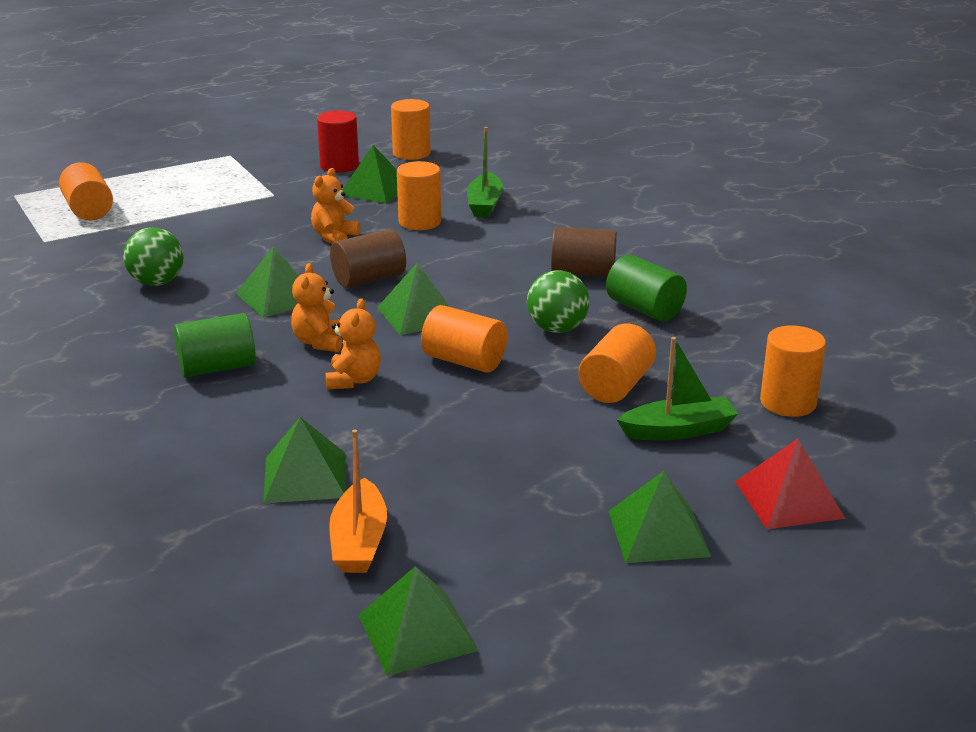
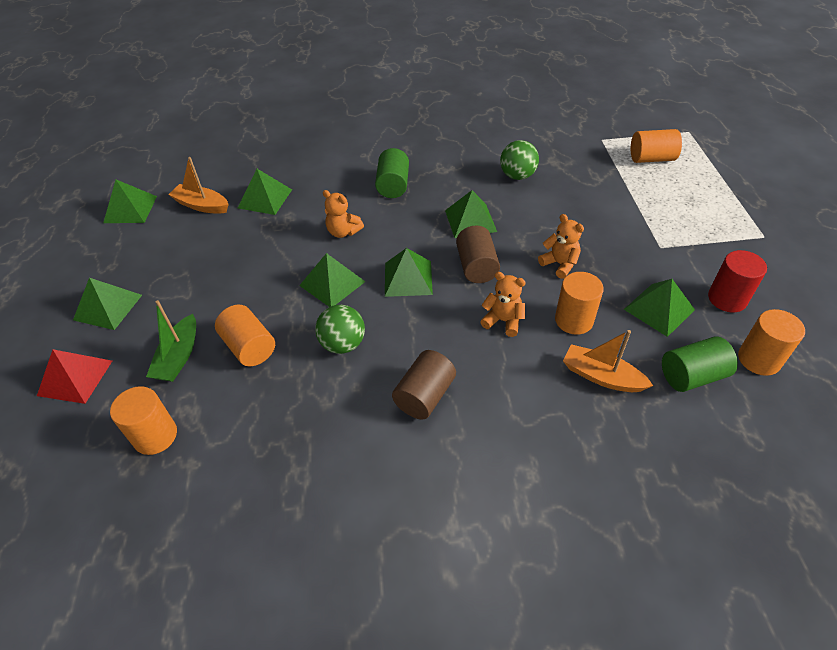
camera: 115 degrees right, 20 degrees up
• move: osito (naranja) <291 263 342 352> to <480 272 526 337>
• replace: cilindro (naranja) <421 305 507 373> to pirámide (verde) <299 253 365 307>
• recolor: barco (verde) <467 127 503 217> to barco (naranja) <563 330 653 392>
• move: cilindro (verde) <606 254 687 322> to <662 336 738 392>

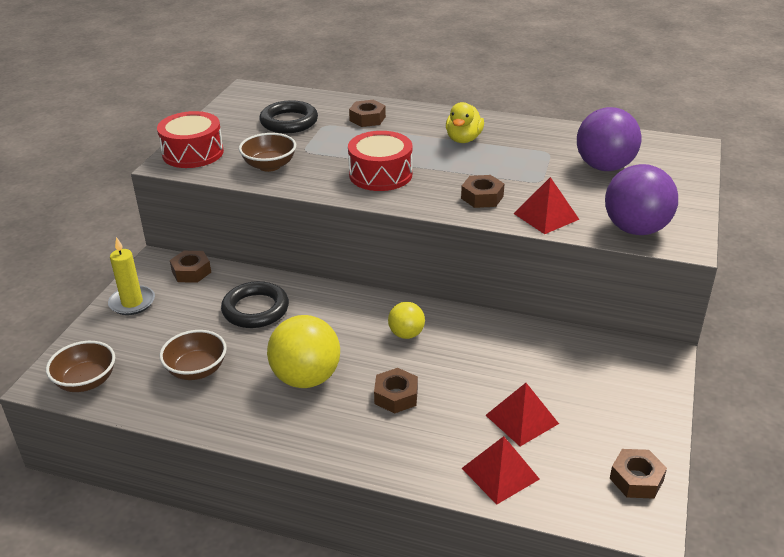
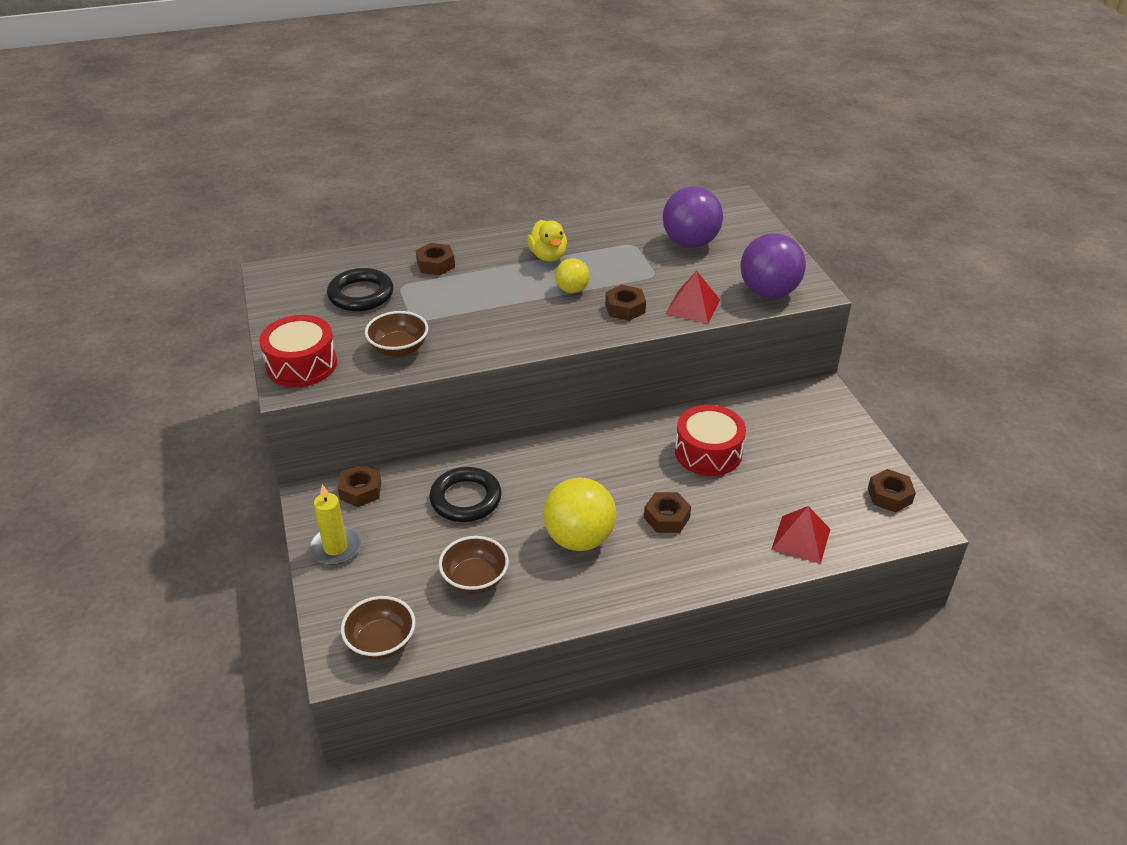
camera: 35 degrees left, 5 degrees up
• move: tambor (rojo) <348 131 413 191> to <675 405 746 476>
• move: pelota (amarillo) <388 302 425 339> to <555 258 590 293>
• delete: pirámide (rojo) <486 383 559 446>

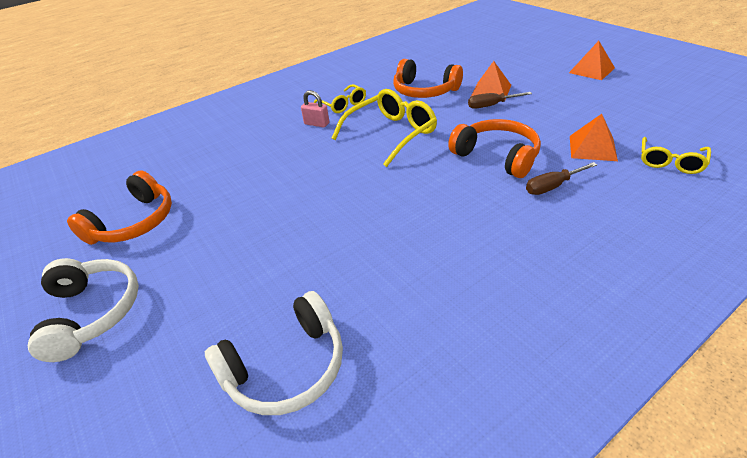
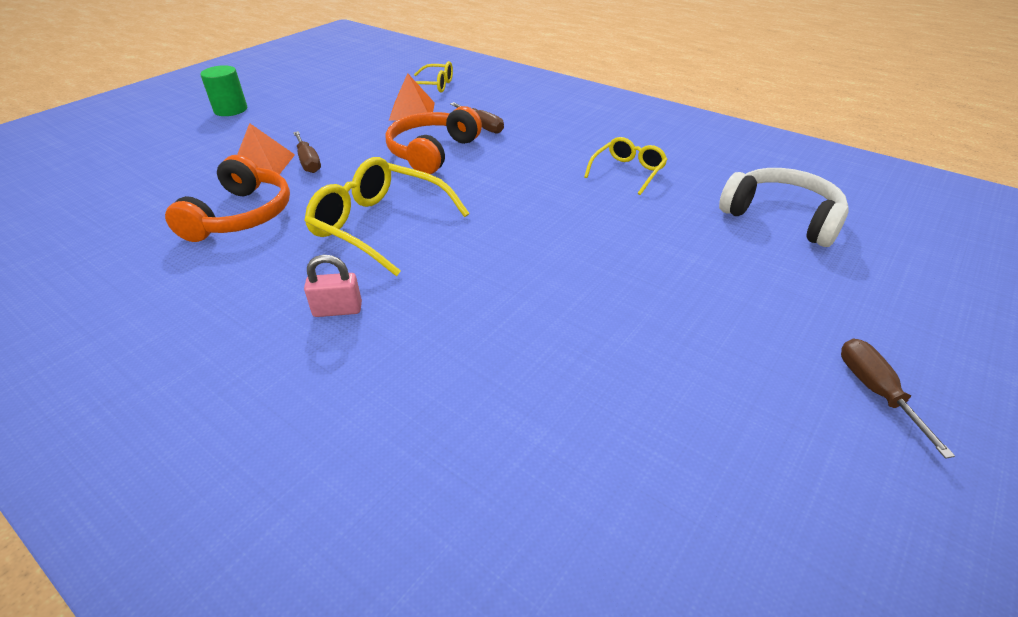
camera: 110 degrees left, 0 degrees up
• replace: auriculares (blanco) <28 258 139 362> to destornillador (marrón) <841 338 955 459>
• delete: auriculares (naranja) <67 171 172 245>
• rotate: candado (rosa) <301 90 329 127> = <304 255 362 317> 75 degrees clockwise
• move: gafas (amarillo) <313 84 366 113> to <584 137 668 195>
• replace: pirámide (naranja) <569 41 615 80> to cilindro (verde) <200 65 247 116>

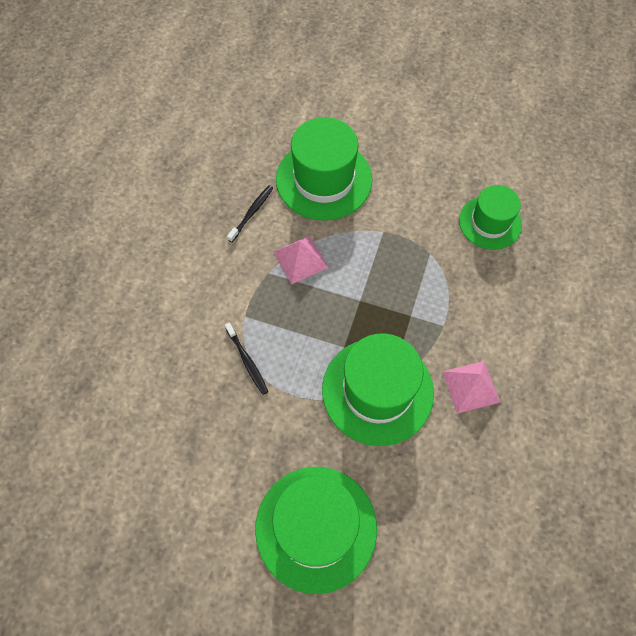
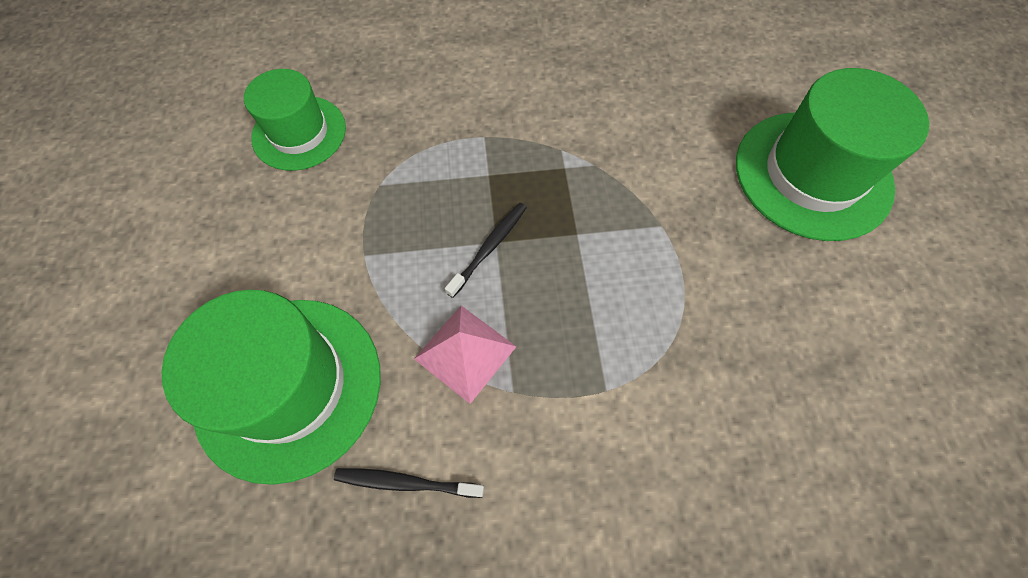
camera: 115 degrees left, 0 degrees up
• move: cepillo de dientes (negro) <225 322 268 395> to <445 203 527 298>
• delete: sombrero (verde) <322 333 434 446>
• delete: pirámide (rosa) <442 361 500 414>

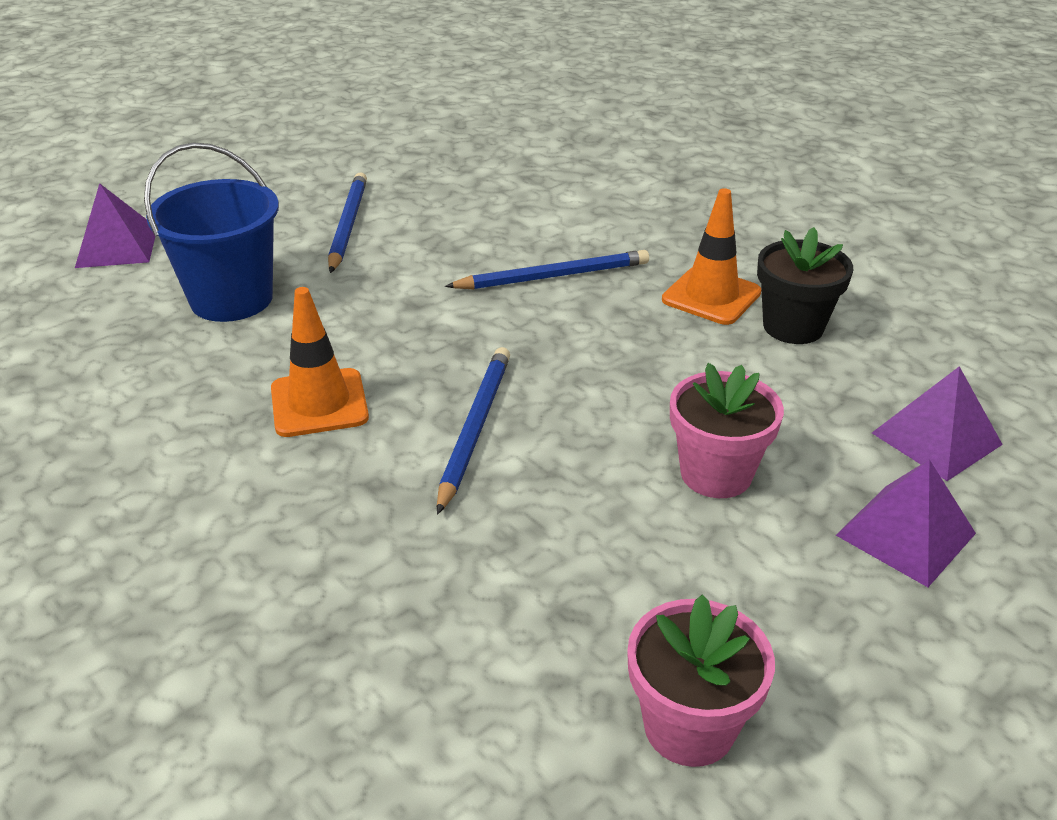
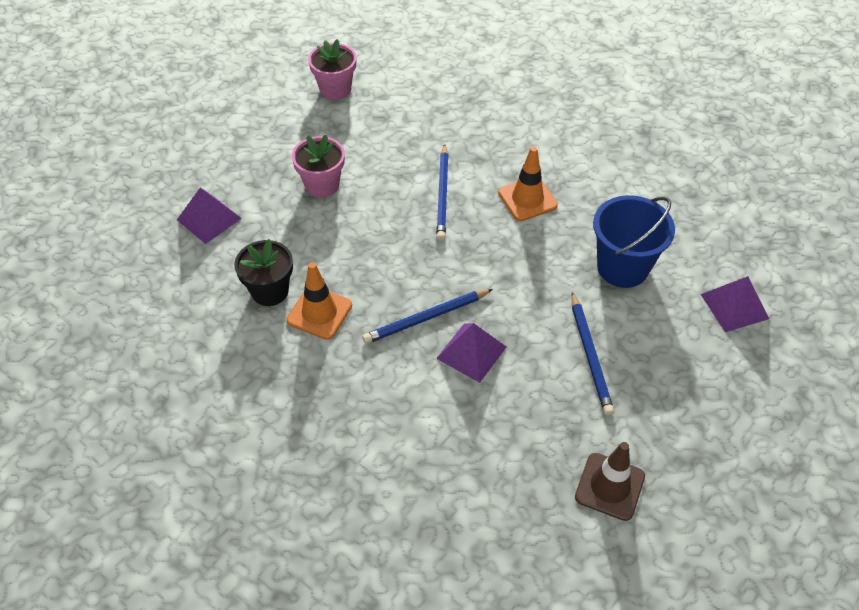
camera: 170 degrees right, 15 degrees up
• move: pirámide (morado) <836 459 976 587> to <436 323 506 383>
• insert: cono de tráfico (marrón) <575 442 645 521>

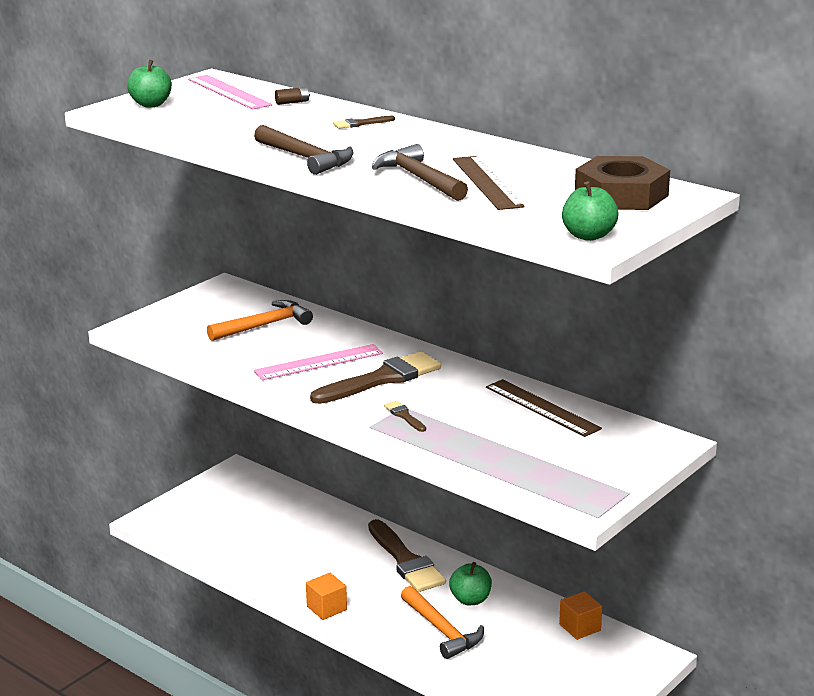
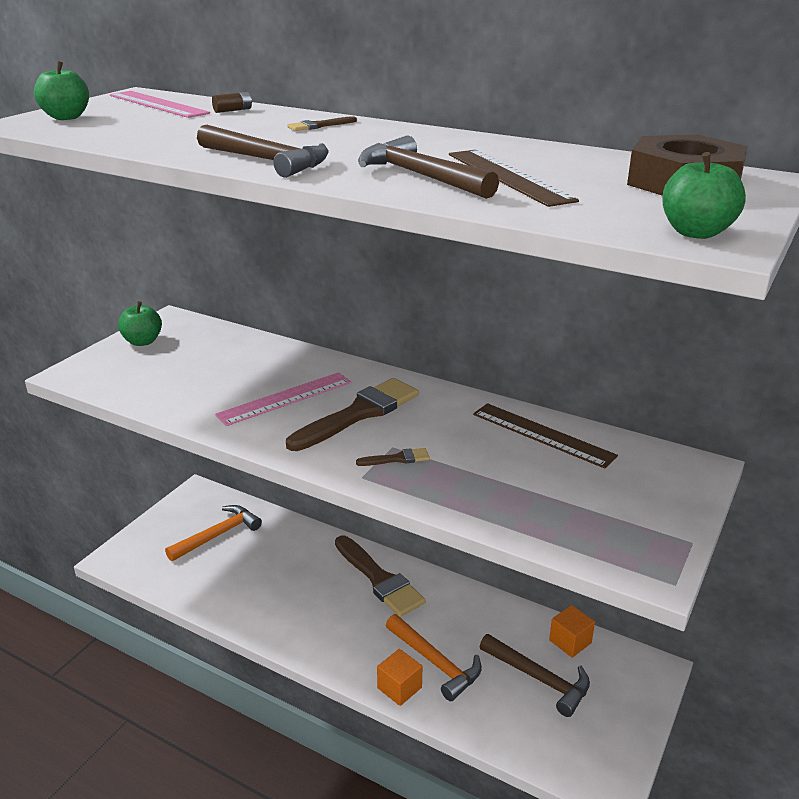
camera: 10 degrees left, 5 degrees up
• move: martillo (naranja) <207 300 313 341> to <165 505 262 561>
• move: cubo (naranja) <306 573 347 620> to <377 649 422 706>
• rotate: pincel (marrón) <384 401 426 432> = <356 448 430 466> 120 degrees clockwise
• move: manzana (verde) <449 562 492 605> to <118 301 162 346>
• insert: martillo (marrón) <480 634 590 717>

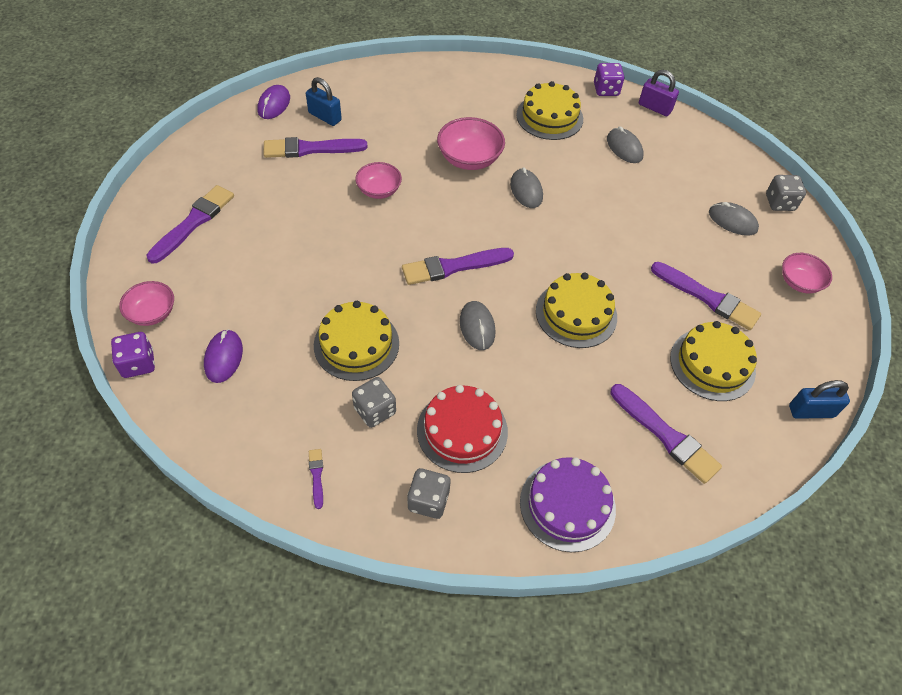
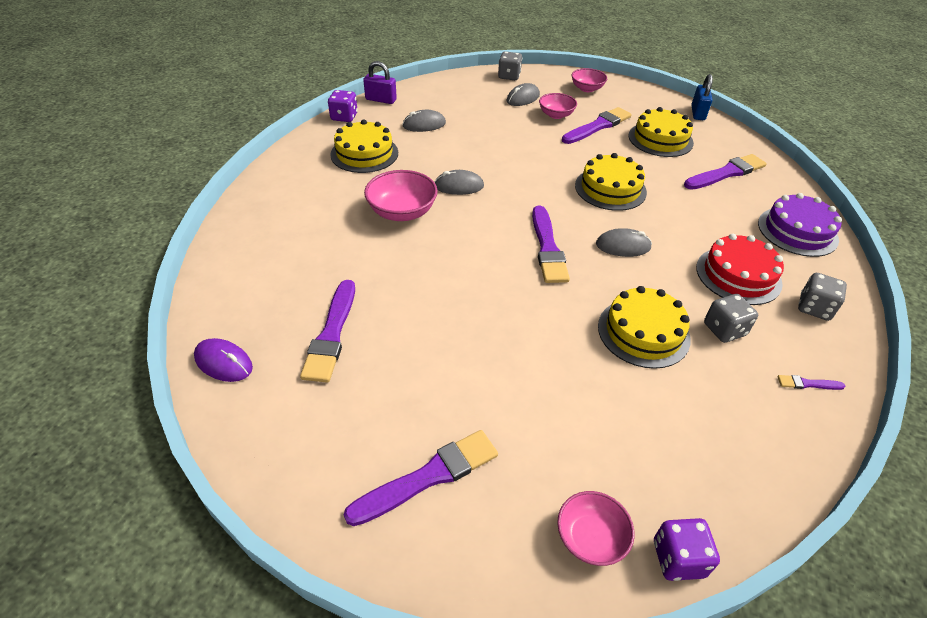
camera: 75 degrees left, 10 degrees down
• rotate: pincel (morado) <147 185 234 264> = <344 430 498 526> 105 degrees clockwise
• delete: ratón (morado) <204 329 243 383>
• delete: candado (azul) <306 77 342 126>
• move: cuenco (rosa) <355 162 402 199> to <539 93 577 119>
• rotate: candado (morado) <639 70 679 116> = <363 61 397 104> 60 degrees clockwise

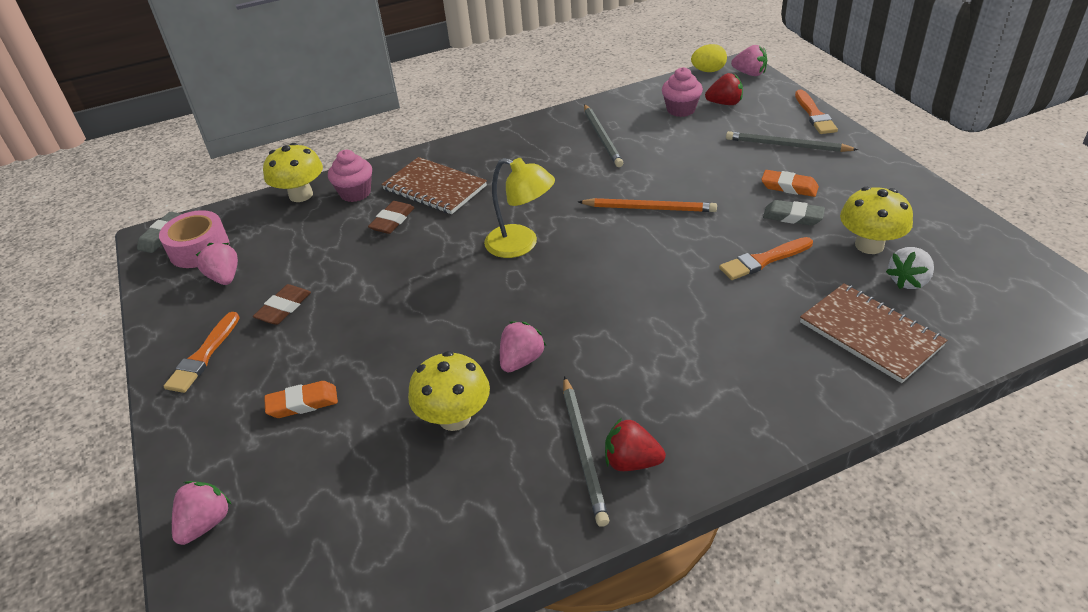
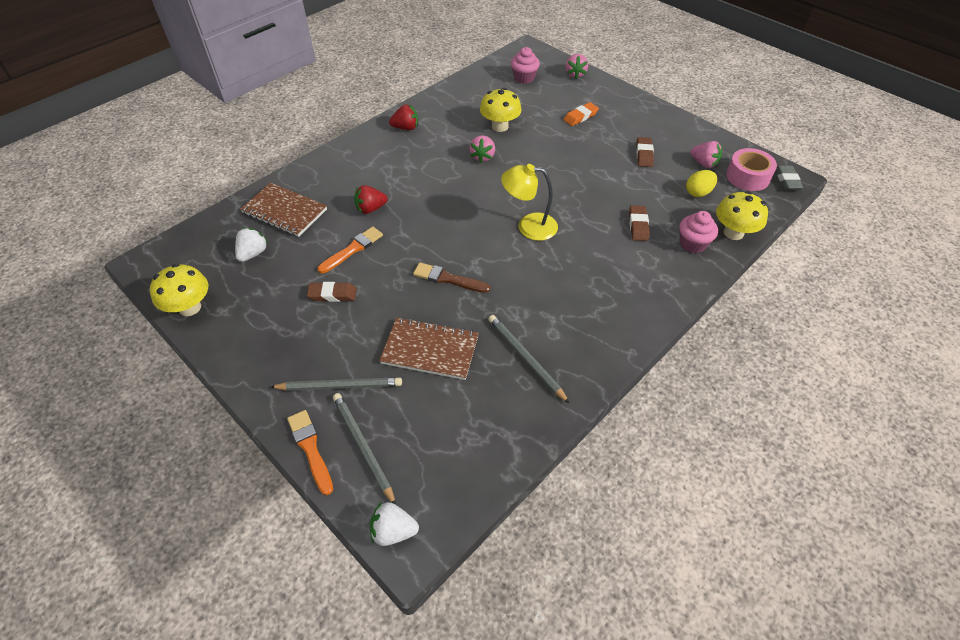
camera: 155 degrees right, 10 degrees up
• delete: pincel (naranja) <164 312 240 393>
• move: cuaderno (marrón) <381 157 487 214> to <379 317 479 380>
• move: lápiz (gris) <563 376 609 527> to <333 393 396 505>
• replace: lápiz (naranja) <578 198 717 212> to pincel (marrón) <413 262 490 293>
• move: magdalena (rosa) <662 67 703 117> to <511 47 540 84>
• move: huevo (amarillo) <691 44 727 72> to <686 170 717 197>
• move: fresa (rojo) <705 73 743 105> to <354 185 388 214>
• recolor: fresa (rosa) <731 45 767 76> to fresa (blanco) <370 502 419 546>
• delete: goma de borrar (naranja) <761 170 819 197>
• recolor: goma de borrar (gris) <763 200 825 226> to goma de borrar (marrón) <307 282 357 302>
• move: seta (amarillo) <840 187 913 254> to <150 264 208 316>

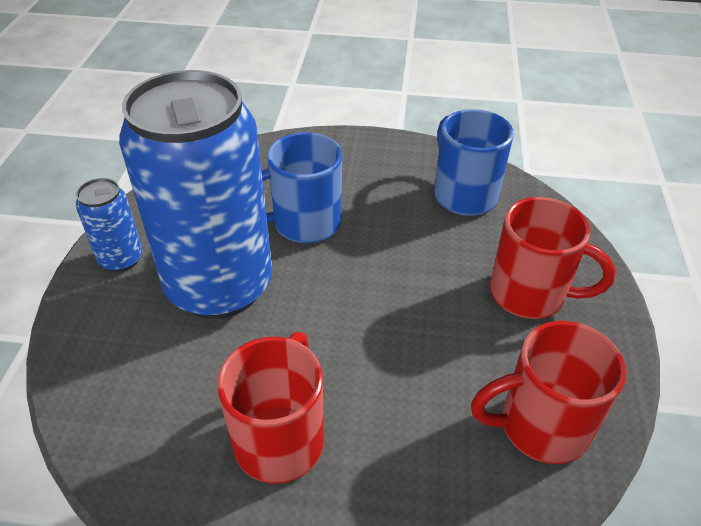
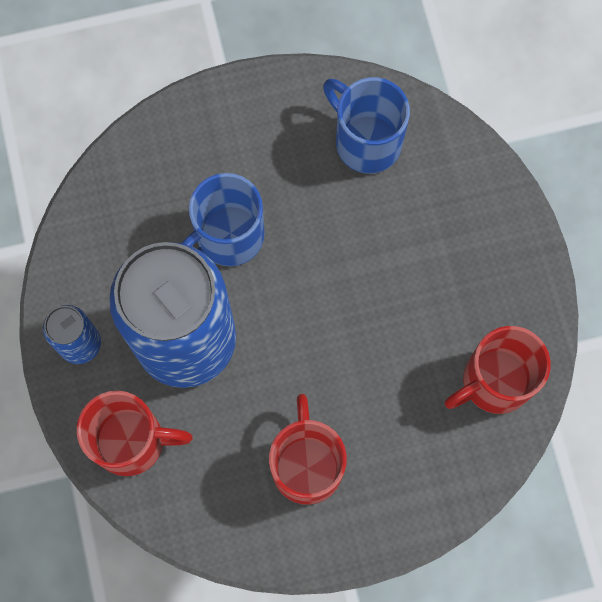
camera: 20 degrees left, 30 degrees up
• move: taza (rojo) <490 197 616 319> to <77 391 193 476>

